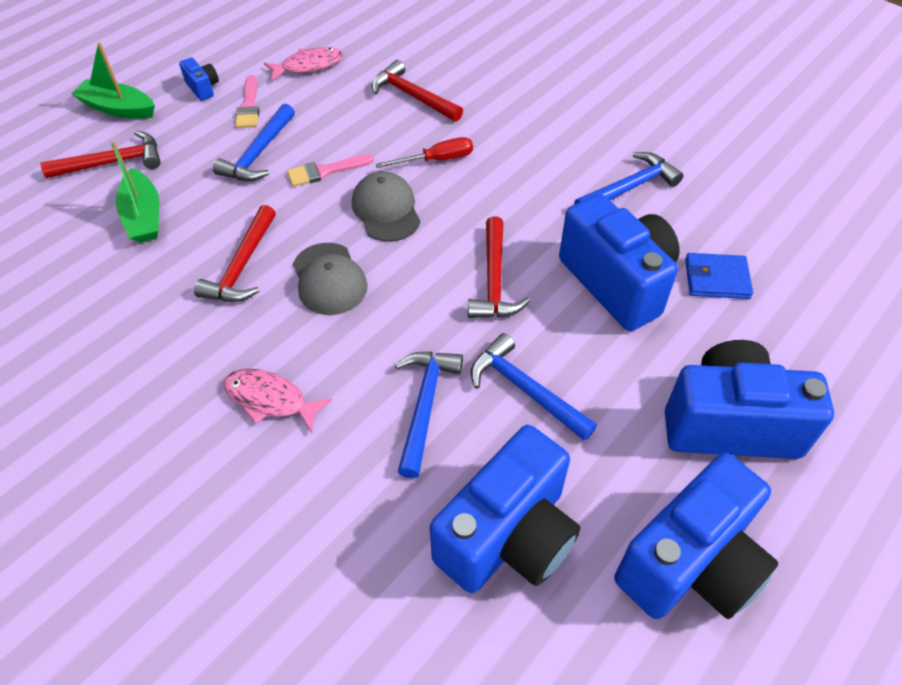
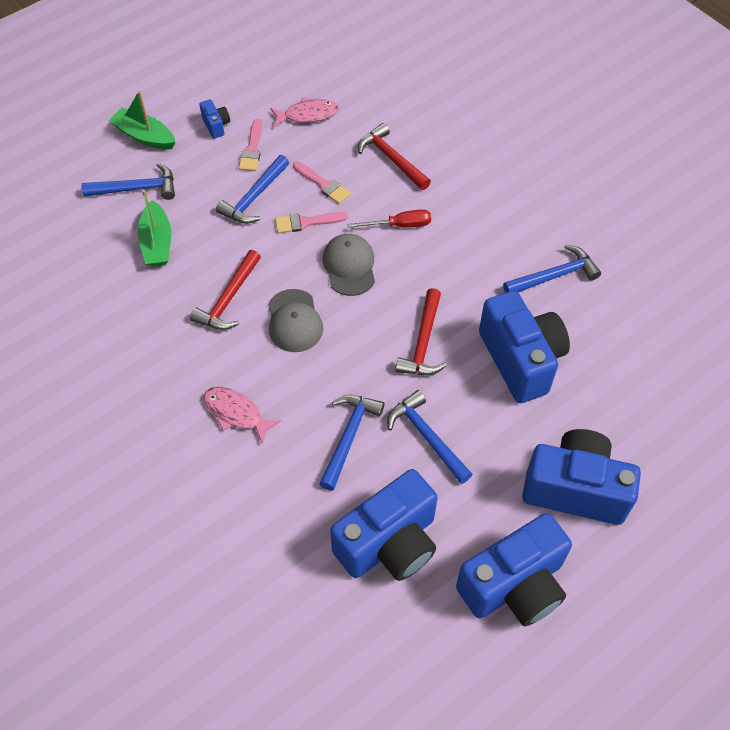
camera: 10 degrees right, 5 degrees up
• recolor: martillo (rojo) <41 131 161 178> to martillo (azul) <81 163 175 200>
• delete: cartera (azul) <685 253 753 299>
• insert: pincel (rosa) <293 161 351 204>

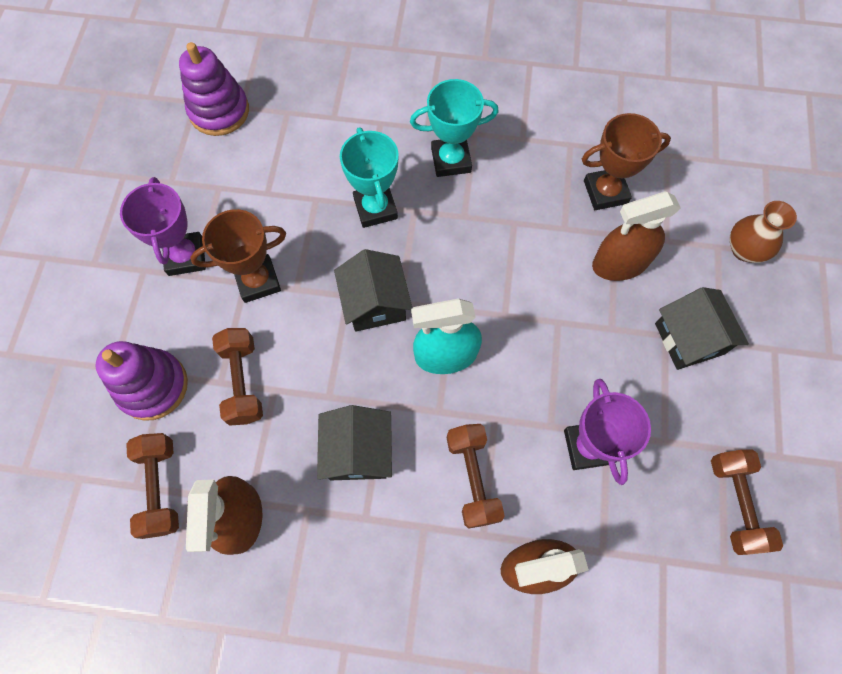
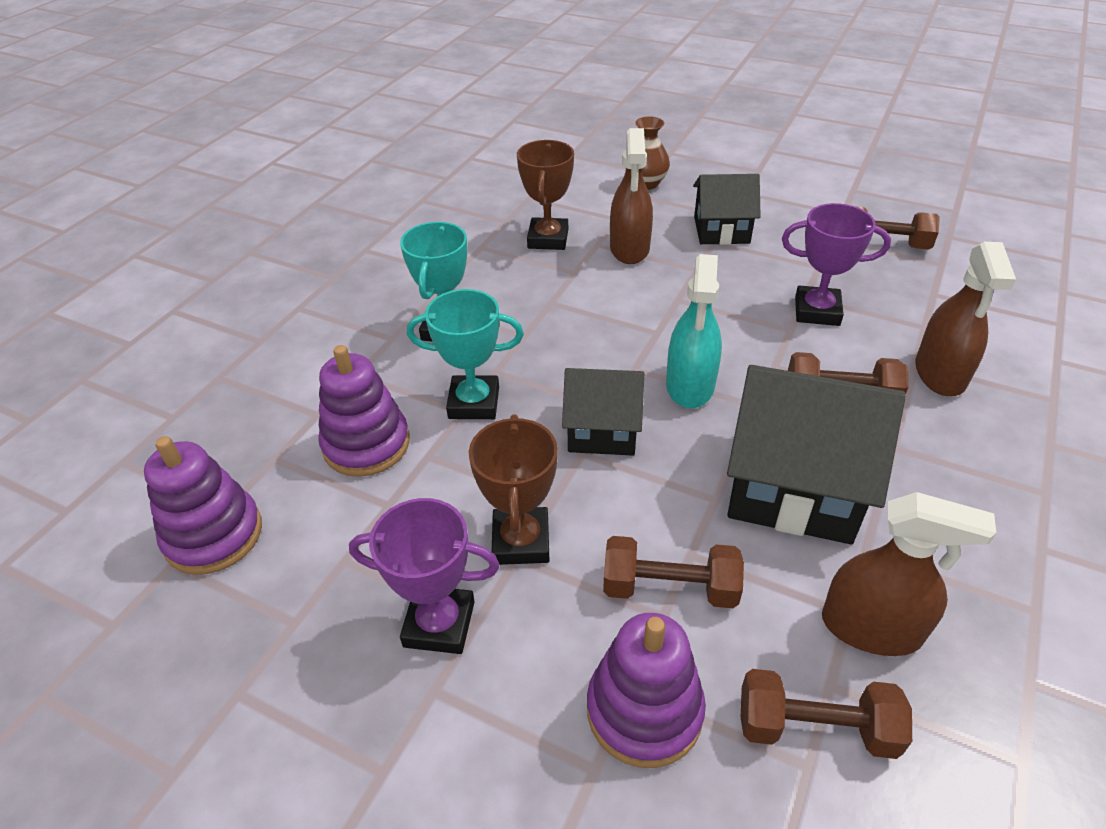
camera: 70 degrees left, 25 degrees down
• resize: casa (negro) <317 405 392 480> = <727 365 906 544> x1.68
• insert: juguete apilable (morado) <318 345 410 477>

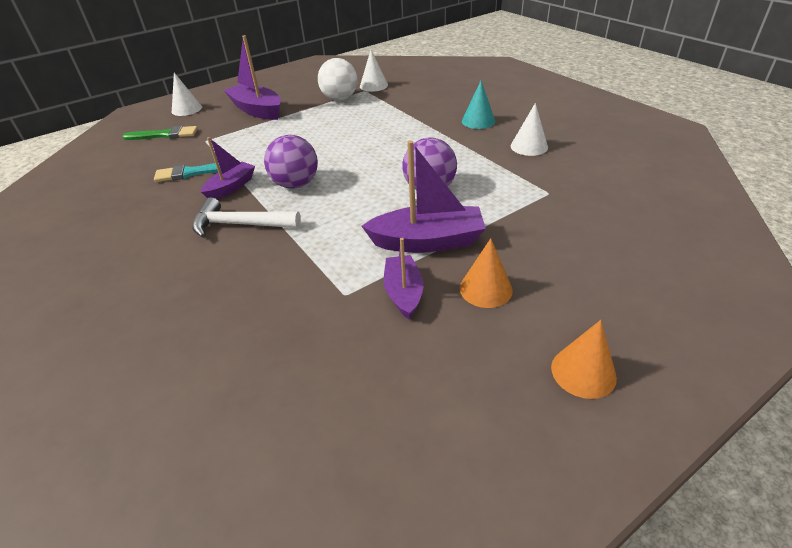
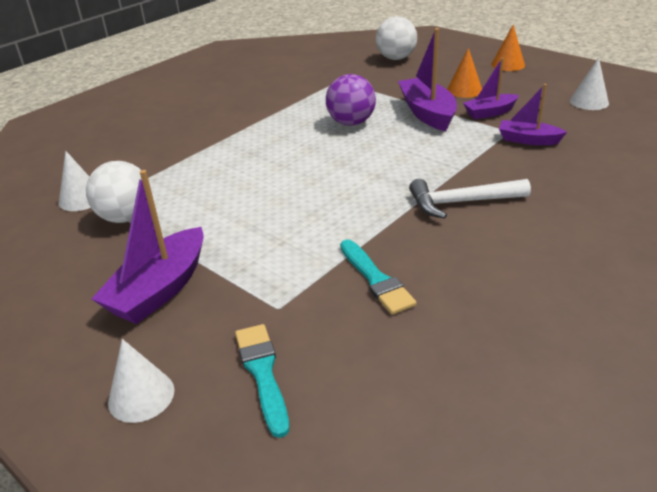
camera: 105 degrees left, 5 degrees down
• recolor: pincel (verde) <122 126 198 140> to pincel (turquesa) <235 324 289 438>
• rotate: martillo (blanco) <192 197 301 238> = <409 179 531 219> 90 degrees clockwise
• move: barco (morado) <201 137 255 199> to <499 84 567 145>
• delete: pelota (morado) <264 135 318 189>
• delete: cono (turquesa) <462 81 495 129>
• move: cono (blanco) <511 103 548 156> to <570 57 609 110>
• insert: pelota (blanco) <376 16 417 60>

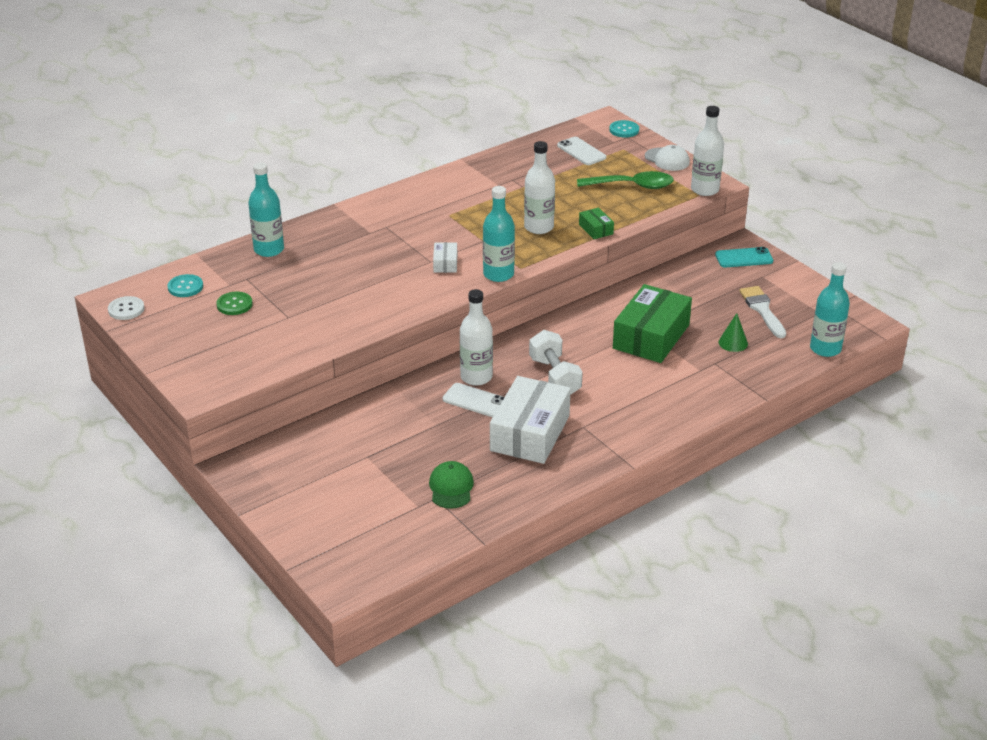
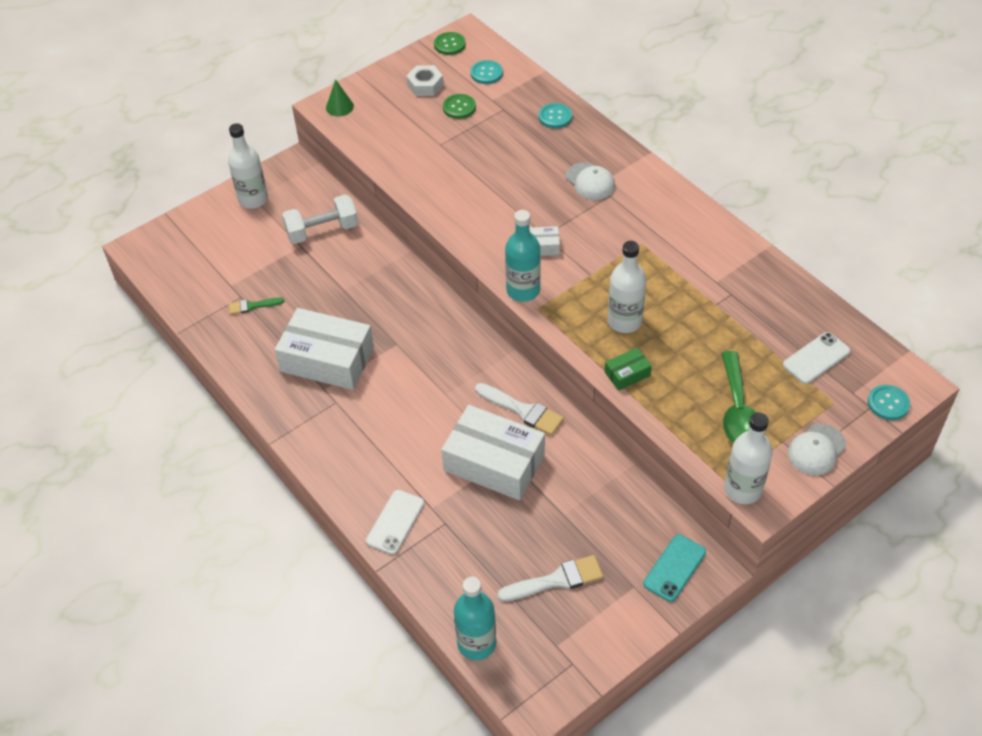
camera: 90 degrees right, 15 degrees up
• recolor: botón (blanco) <108 296 145 320> to botón (verde) <434 32 466 55>
• replace: botella (turquesa) <248 162 284 257> to botón (turquesa) <539 103 572 128>
• replace: gorra (verde) <429 461 474 509> to pincel (verde) <229 297 284 315>
• move: móvil (blanco) <443 383 504 417> to <366 490 424 555>
• move: botella (blanco) <460 289 493 386> to <228 123 268 209>
• move: mancuerna (blanco) <529 330 583 395> to <282 194 358 244>
• recolor: caja (verde) <613 284 692 363> to caja (blanco) <441 405 545 500>
• rotate: móvil (turquesa) <715 247 773 268> = <643 534 706 602> 45 degrees clockwise
• move: cono (verde) <718 313 748 352> to <326 79 354 116>
• insert: tuerca (blanco) <407 65 443 96>
• insert: pincel (blanco) <475 383 564 436>
• insert: gorra (blanco) <566 162 615 200>

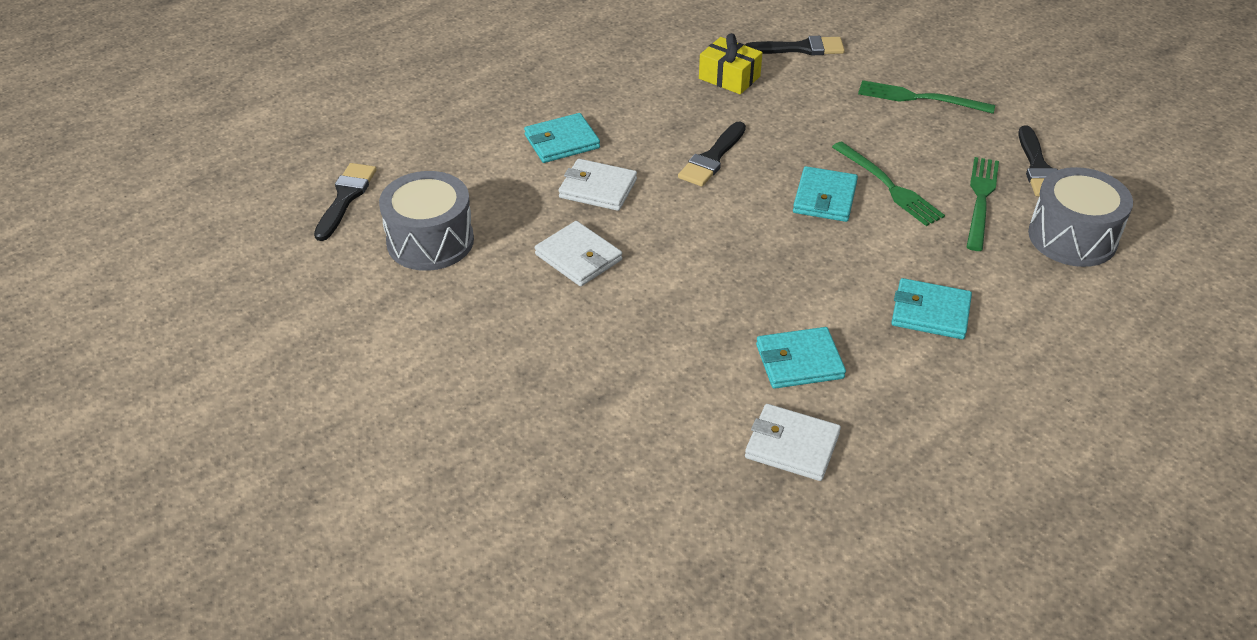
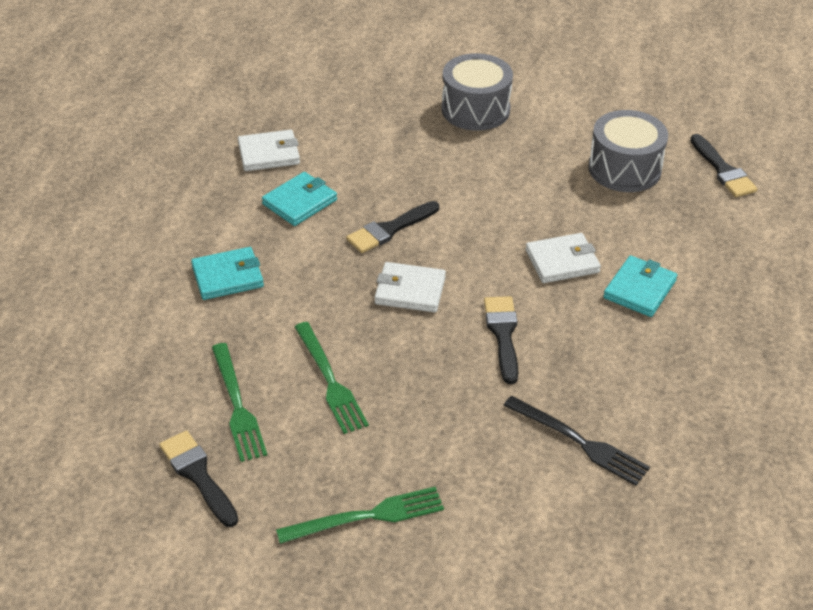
camera: 145 degrees right, 0 degrees up
• move: cartera (blanco) <535 221 622 286> to <374 262 446 313>
• replace: regalo (amarillo) <699 33 762 94> to tenedor (negro) <503 396 650 486>
• move: pincel (negro) <745 36 845 55> to <346 201 439 253>
• delete: cartera (turquesa) <793 166 858 222>
• rotate: tenedor (verde) <832 141 945 226> = <294 322 369 434> 135 degrees counterclockwise
• move: tambor (gris) <1028 167 1133 267> to <442 53 513 131>

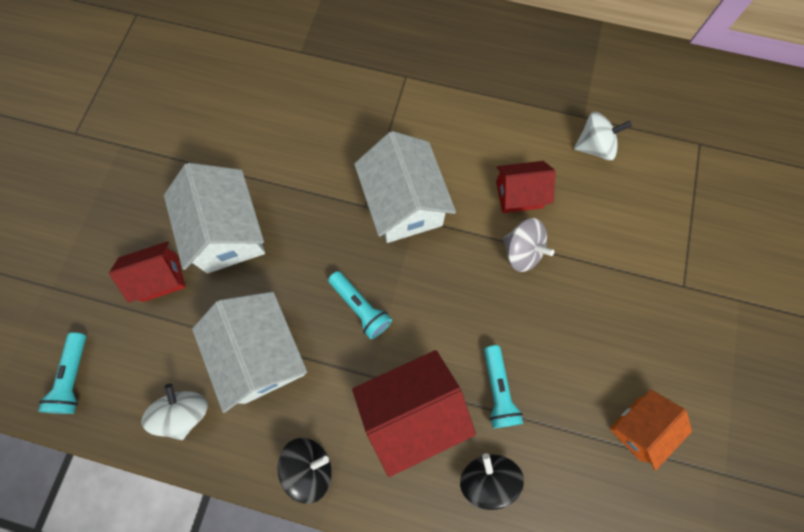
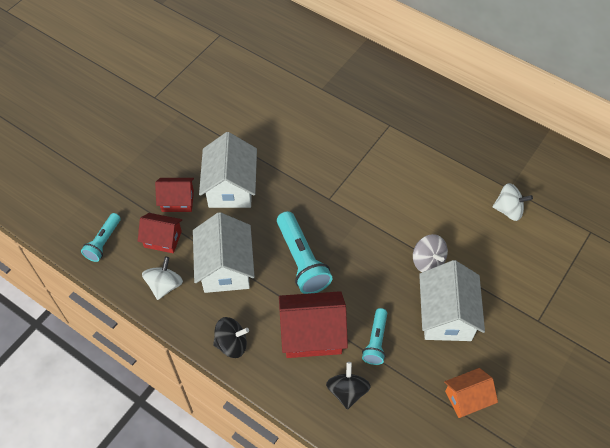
camera: 20 degrees right, 15 degrees down
• resize: lámpara de mano (turquesa) <328 271 392 339> = <277 211 332 294> x1.66
• move: casa (blanco) <354 131 456 243> to <419 260 485 341>
• move: casa (rojo) <496 161 556 213> to <138 213 182 253>

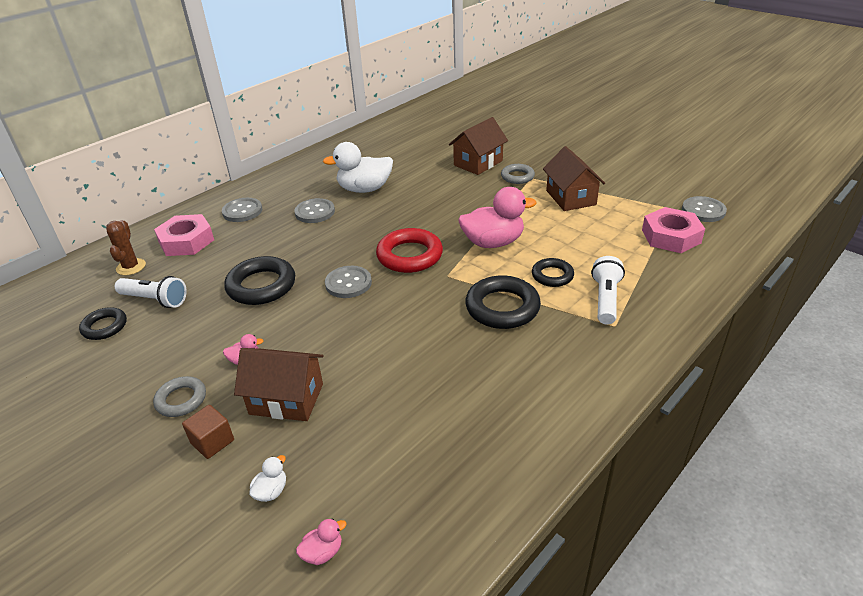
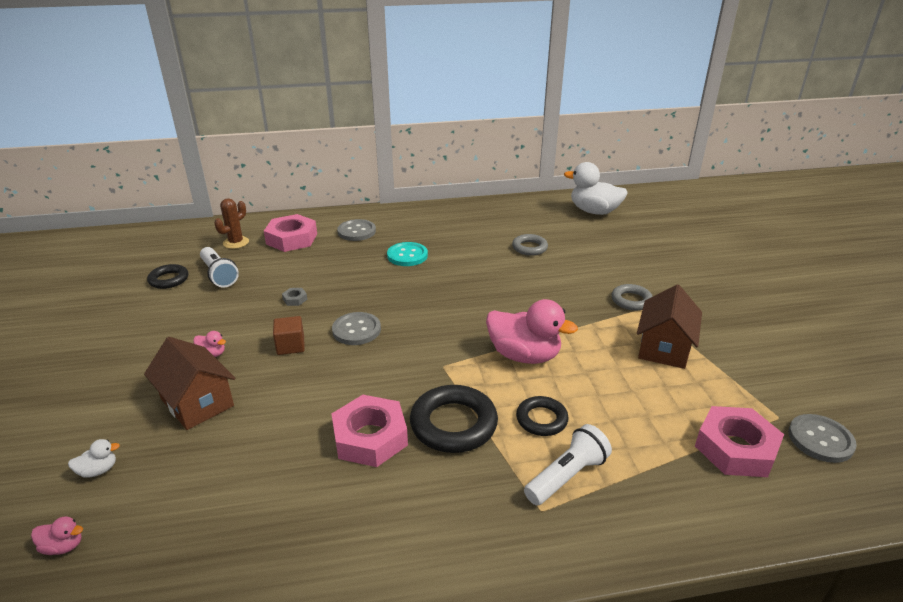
camera: 35 degrees right, 5 degrees down
• move: anillo (gris) <153 376 206 417> to <512 234 548 256>
• move: cubo (marrón) <182 405 234 459> to <273 316 305 355>
• replace: anillo (negro) <224 256 295 305> to tuerca (gris) <282 288 308 306>
• recolor: botón (gris) <295 198 335 223> to botón (turquesa) <387 242 428 266>
• move: pato (blanco) <323 142 393 193> to <564 162 628 215>
• delete: anillo (rojo) <376 228 443 273>
• delete: casa (marrón) <449 117 508 175>
• insert: tuerca (rosa) <332 395 408 467>

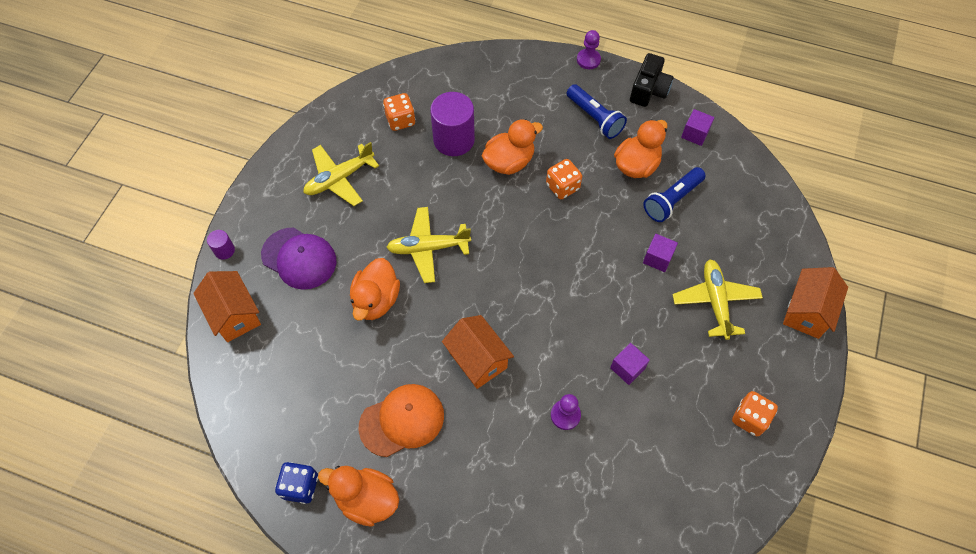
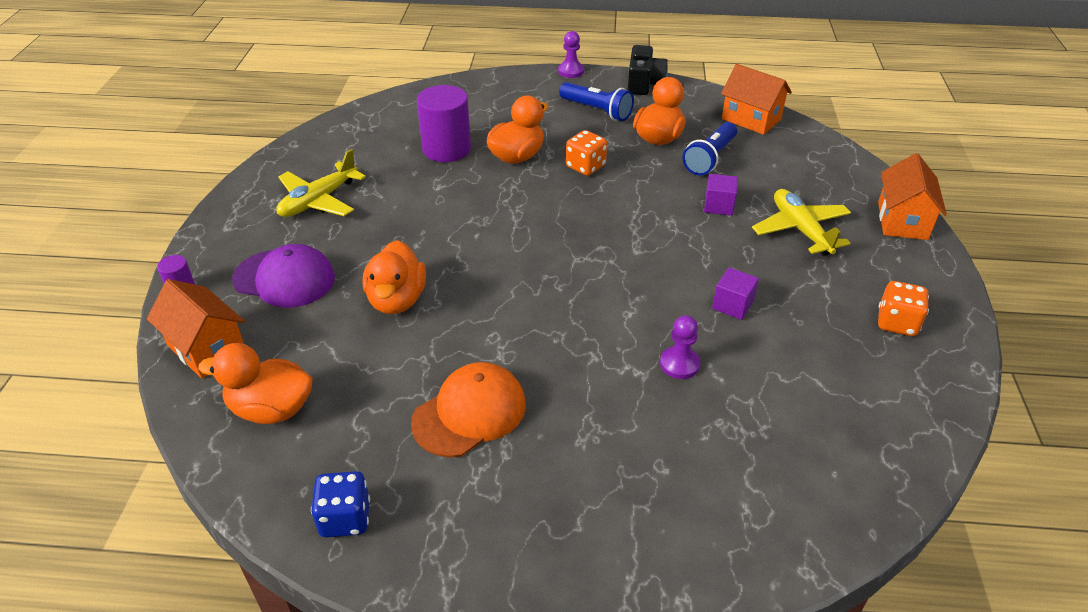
camera: 15 degrees left, 20 degrees down
• move: pato (naranja) <318 466 399 527> to <198 343 313 424>
• delete: dado (naranja) <383 93 416 131>
• delete: avión (amarillo) <386 207 471 283>
• move: casa (naranja) <442 315 514 389> to <721 64 792 135>
• delete: cubo (morado) <681 109 714 146>

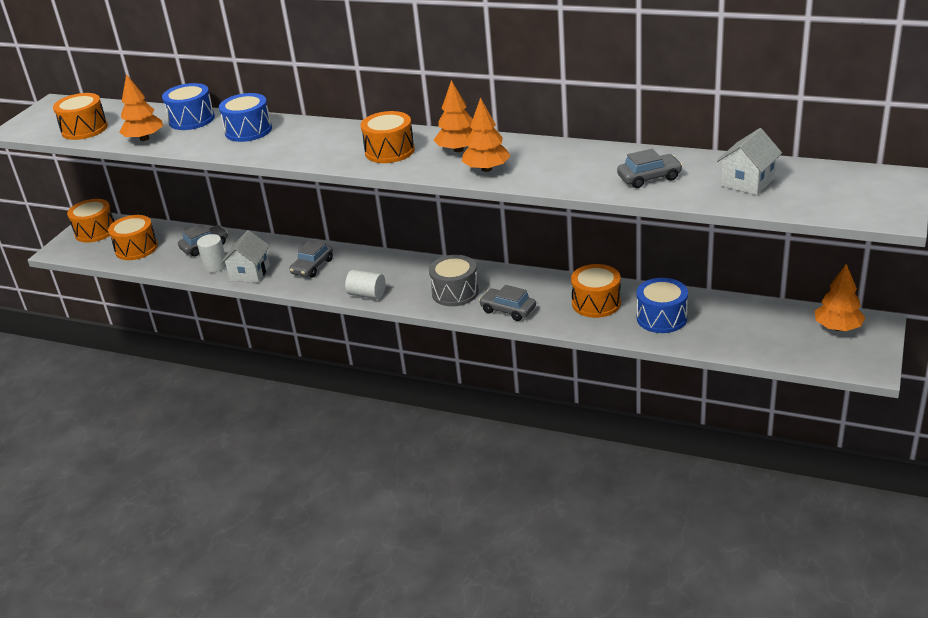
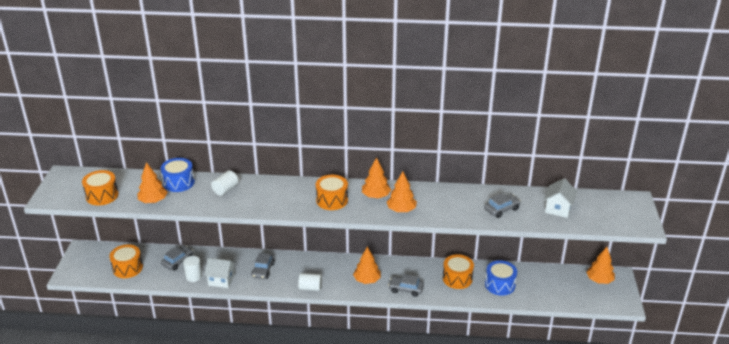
camera: 20 degrees left, 0 degrees up
• delete: tambor (naranja) <67 199 114 243>
• replace: tambor (azul) <219 93 272 142> to cilindro (blanco) <211 170 239 196>
• rotate: casa (blanco) <221 230 270 283> = <204 258 236 288> 75 degrees counterclockwise
• replace: tambor (gris) <429 255 479 306> to árbol (naranja) <353 247 381 284>

